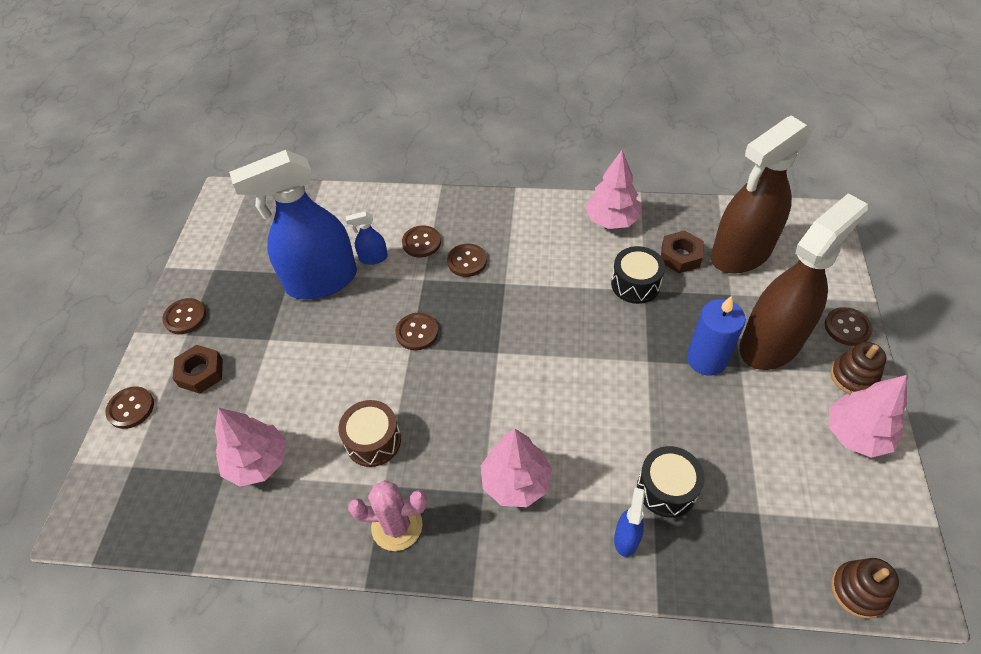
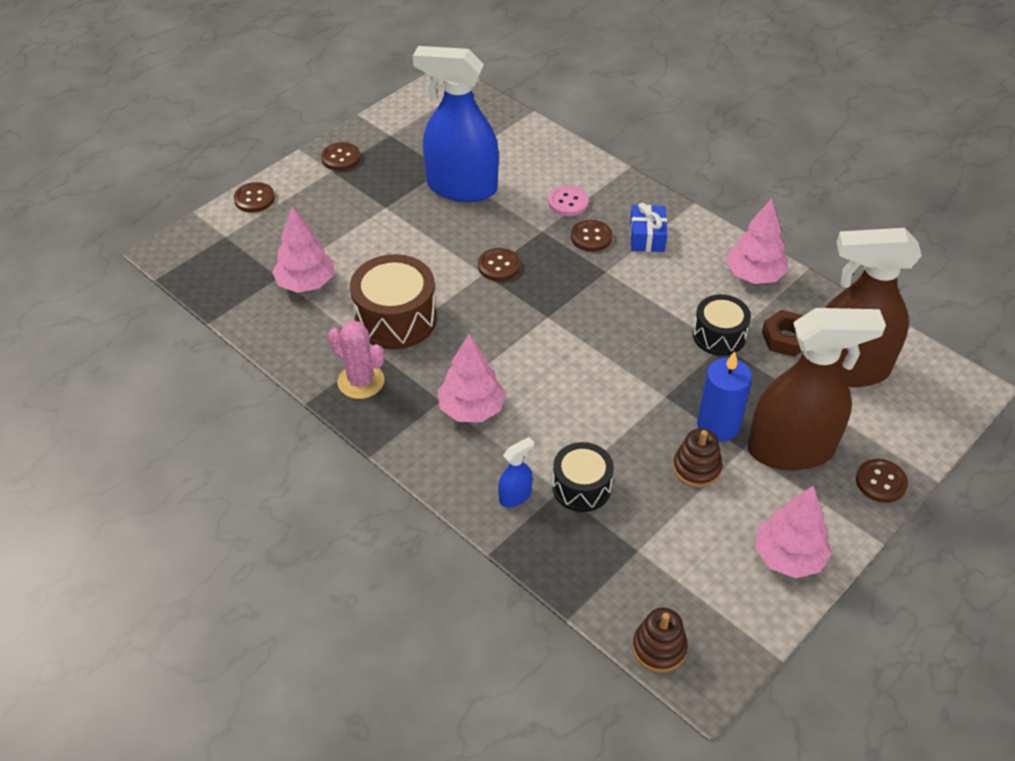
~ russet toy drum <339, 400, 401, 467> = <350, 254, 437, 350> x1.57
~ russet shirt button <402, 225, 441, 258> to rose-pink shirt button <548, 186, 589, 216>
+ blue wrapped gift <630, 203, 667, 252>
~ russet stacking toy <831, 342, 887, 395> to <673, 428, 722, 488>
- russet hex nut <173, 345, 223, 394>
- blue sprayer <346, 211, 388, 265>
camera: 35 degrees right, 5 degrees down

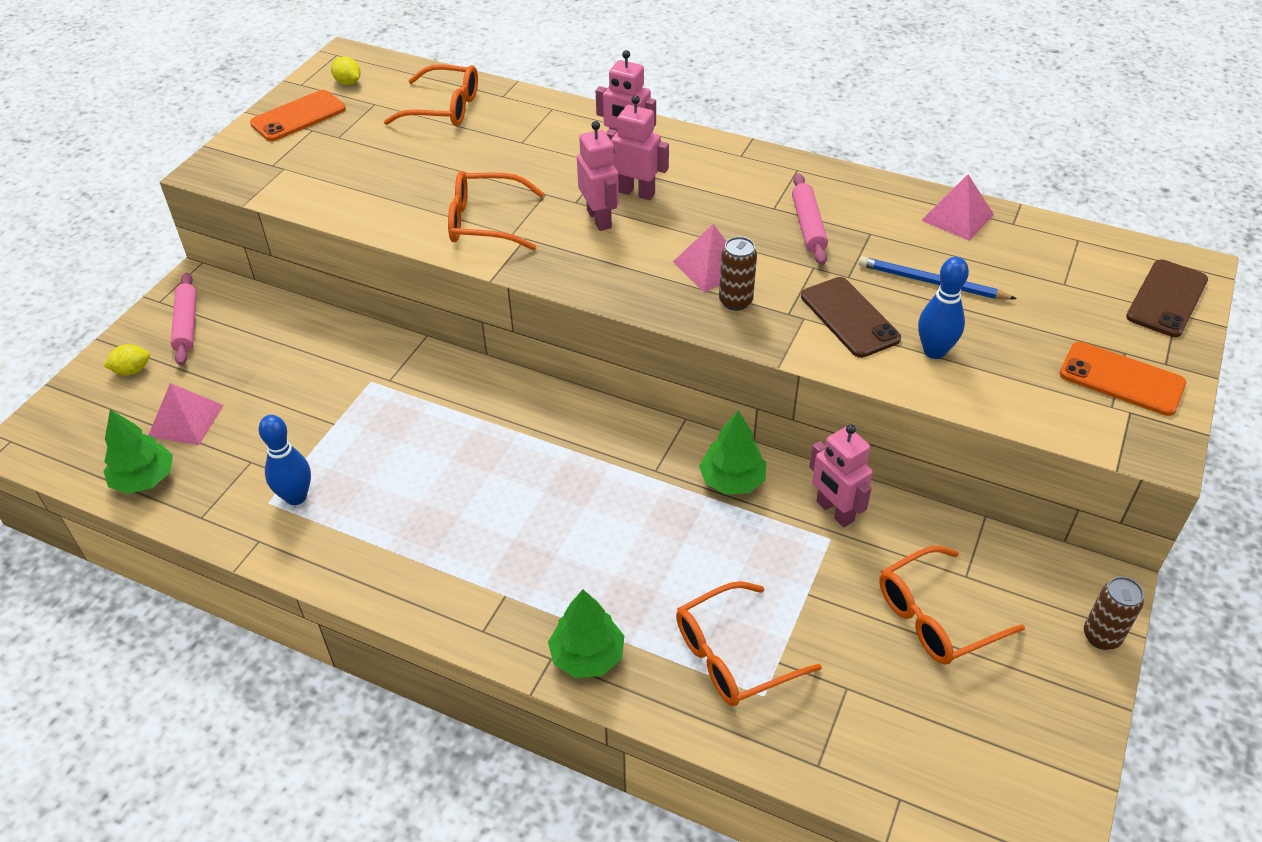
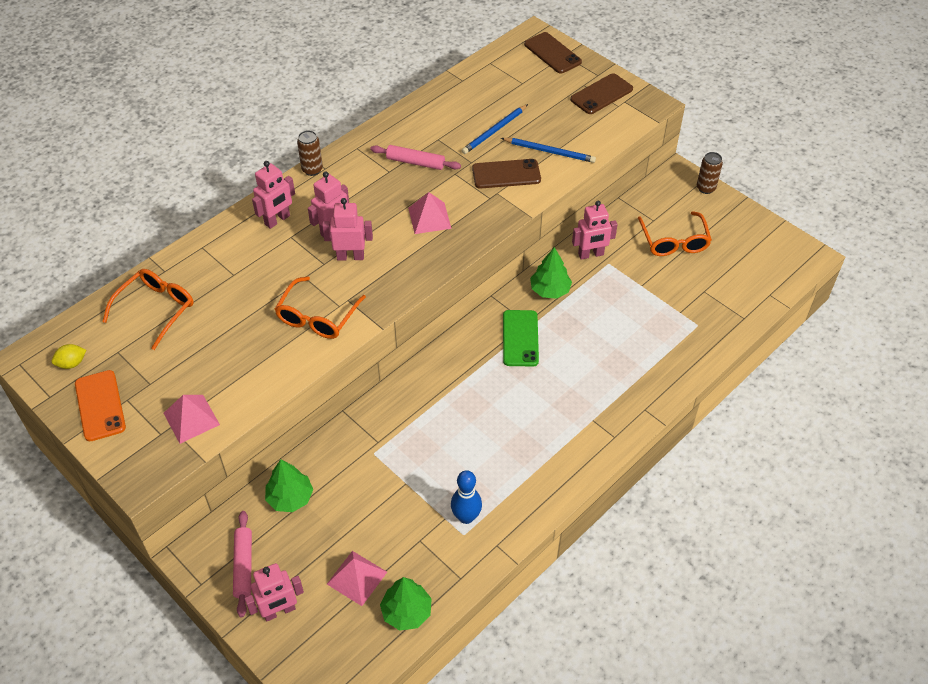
~ rose-pink pyramid shape <921, 175, 994, 241> to <164, 395, 220, 444>
~ rose-pink rolling pin <171, 273, 197, 366> = <233, 511, 252, 617> 75 degrees clockwise
~ bright yellow toy lemon <103, 344, 150, 375> to rose-pink toy robot <244, 563, 304, 622>
~ green fir tree <548, 589, 624, 678> to <265, 459, 313, 512>
~ russet soda can <719, 237, 757, 311> to <297, 130, 323, 176>
~ blue skittle <918, 257, 969, 359> to blue wooden pencil <501, 138, 596, 163>
+ green mobile phone <503, 310, 539, 366>
~ orange mobile phone <1059, 342, 1186, 416> to russet mobile phone <570, 73, 633, 114>
- orange spectacles <676, 581, 822, 706>
camera: 70 degrees left, 5 degrees up

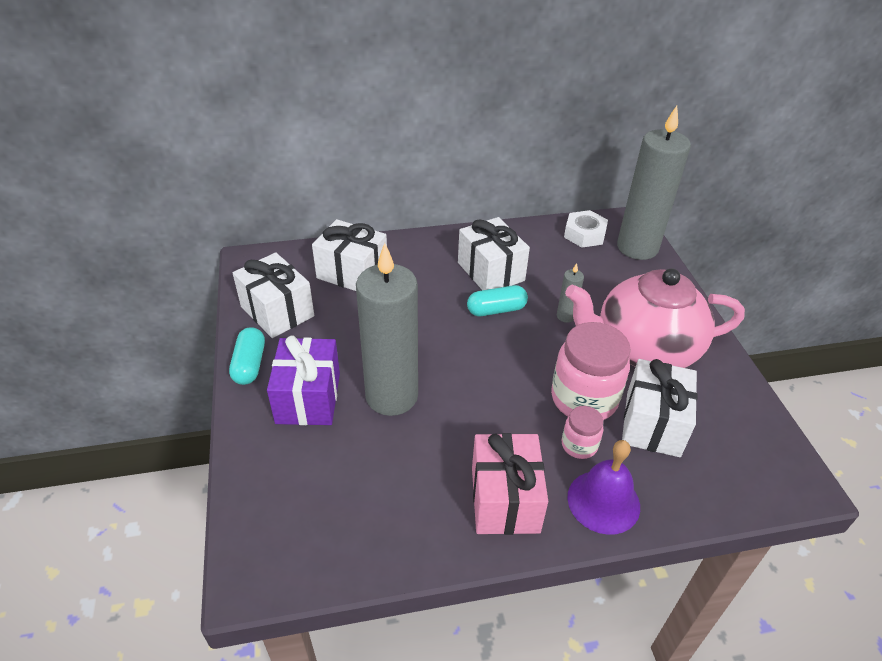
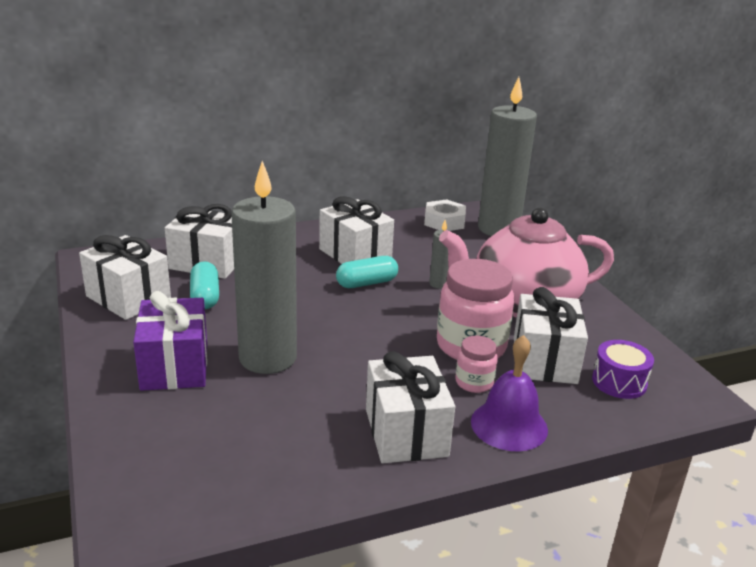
~ turquoise pill shape <229, 327, 265, 385> to <190, 261, 219, 309>
~ rose-pink wrapped gift <472, 433, 548, 535> to pure white wrapped gift <366, 351, 455, 463>
+ violet toy drum <592, 340, 654, 399>
camera: 10 degrees left, 15 degrees down

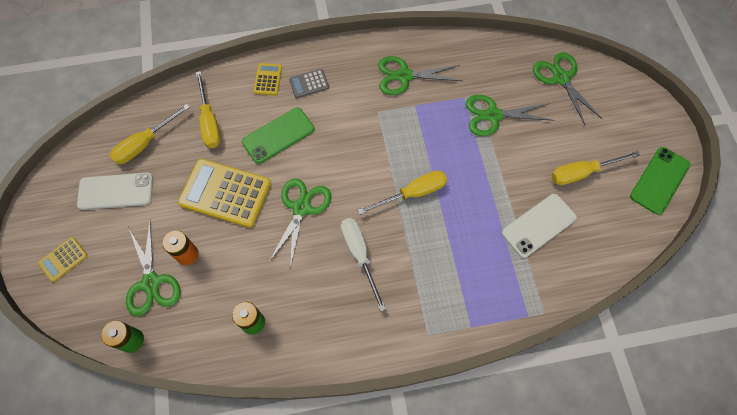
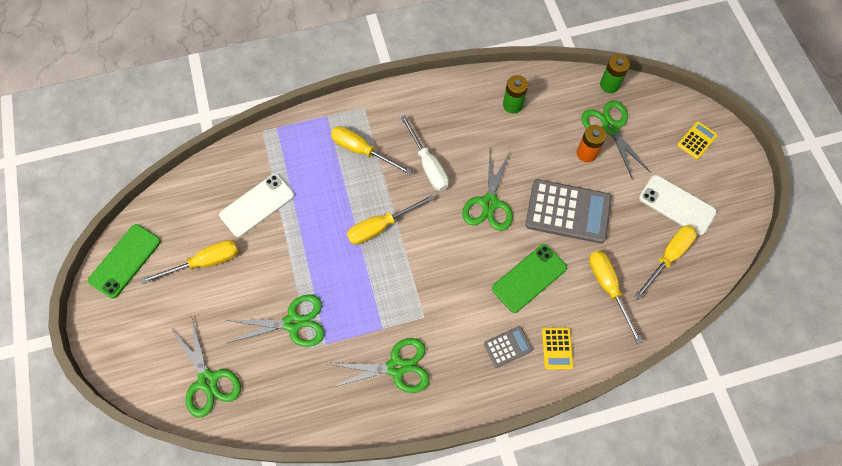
+ bright yellow flat screwdriver <331, 126, 412, 175>
~ bright yellow pocket calculator <178, 159, 271, 228> to grey pocket calculator <525, 179, 612, 244>
~ pure white mobile phone <77, 172, 153, 210> = <639, 175, 717, 235> 45 degrees clockwise
camera: 175 degrees right, 0 degrees up

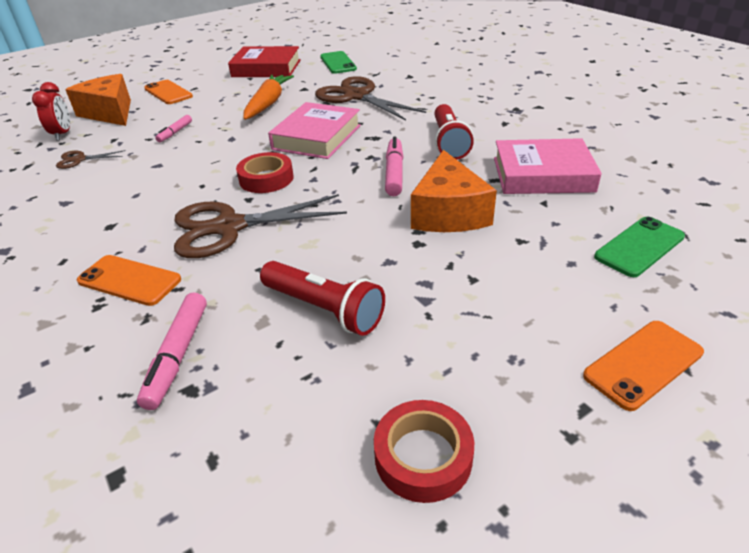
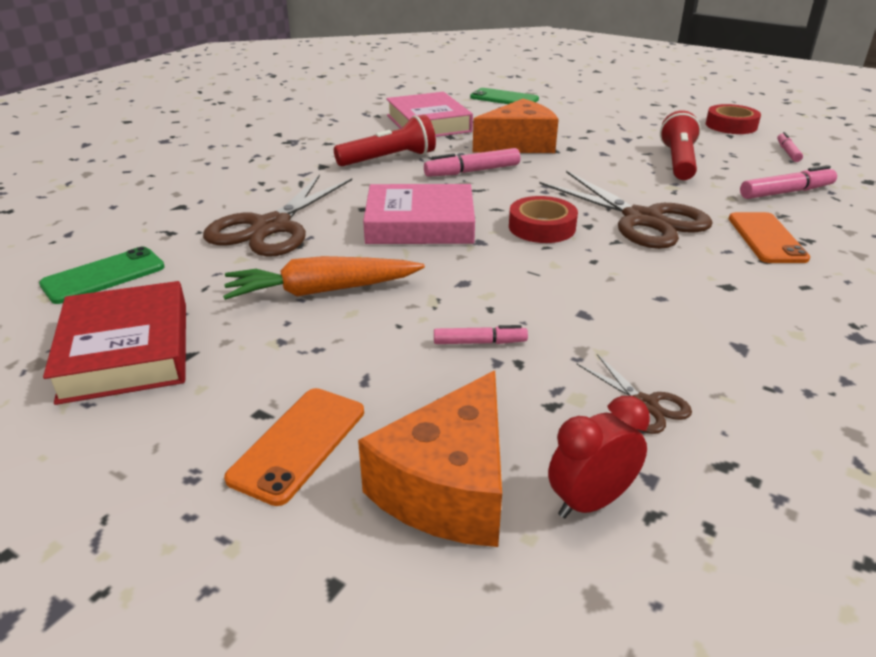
+ rose-pink felt pen <777, 132, 803, 162>
- orange mobile phone <583, 321, 704, 411>
camera: 115 degrees left, 5 degrees down

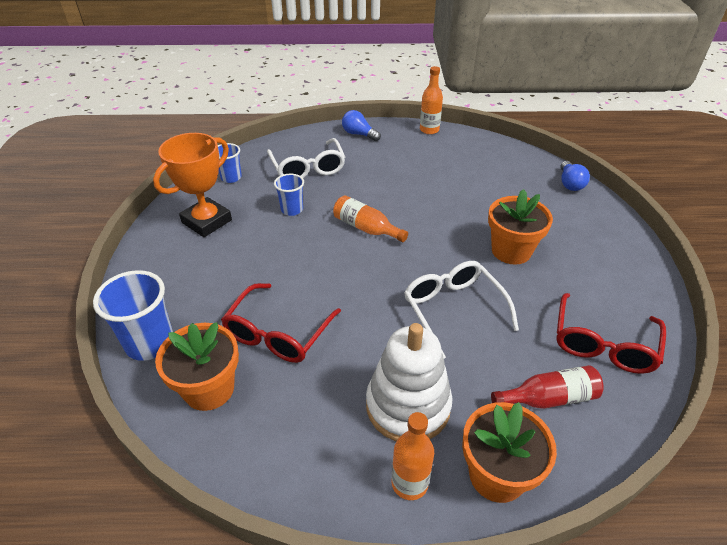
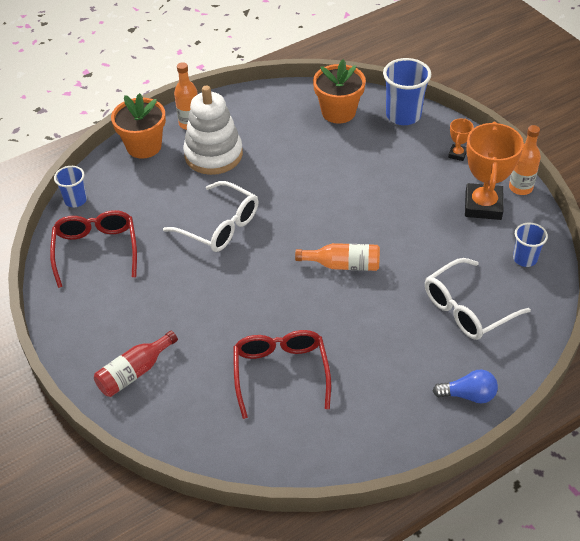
~ blue beaker <274, 173, 304, 216> to <54, 166, 87, 207>
~ red bottle <491, 365, 604, 409> to <94, 331, 178, 397>
~ red spectacles <221, 283, 341, 363> to <233, 330, 331, 419>
~ pure white spectacles <267, 138, 345, 178> = <425, 258, 531, 340> 75 degrees counterclockwise
+ orange prize cup <448, 118, 474, 161>
~ orange bottle <420, 66, 443, 134> to <509, 125, 541, 195>
- orange flower pot <488, 189, 553, 265>
- blue lightbulb <560, 161, 590, 191>
camera: 150 degrees right, 5 degrees up

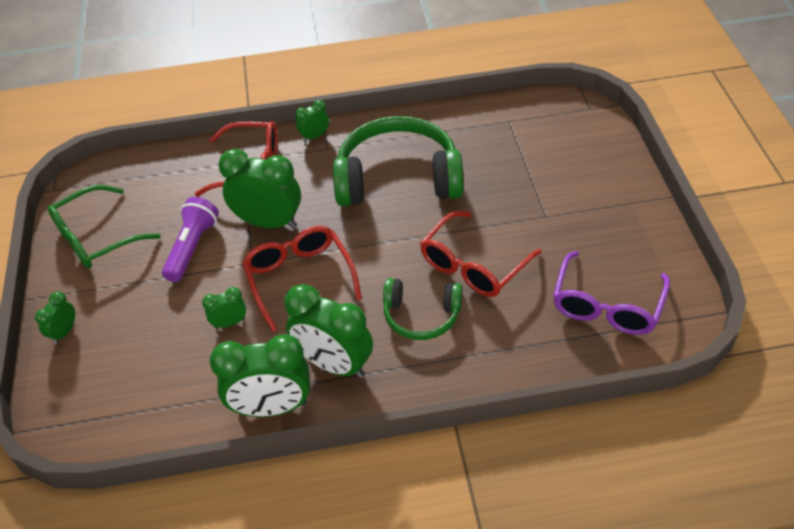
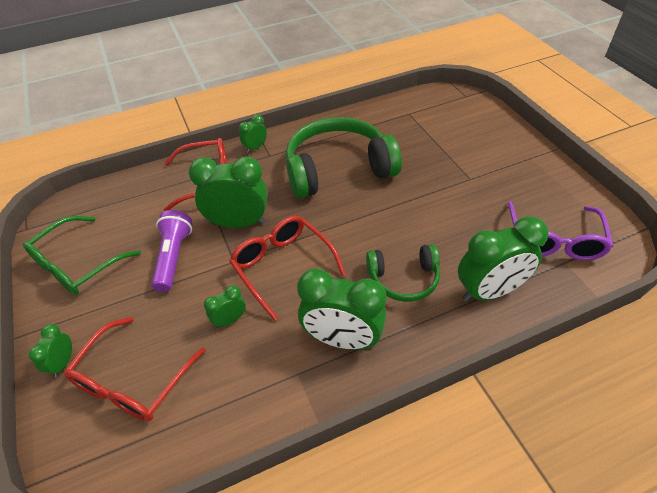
~ red spectacles <420, 211, 542, 297> to <64, 317, 206, 422>
~ green alarm clock <209, 335, 310, 417> to <458, 216, 549, 302>
camera: 15 degrees left, 0 degrees up

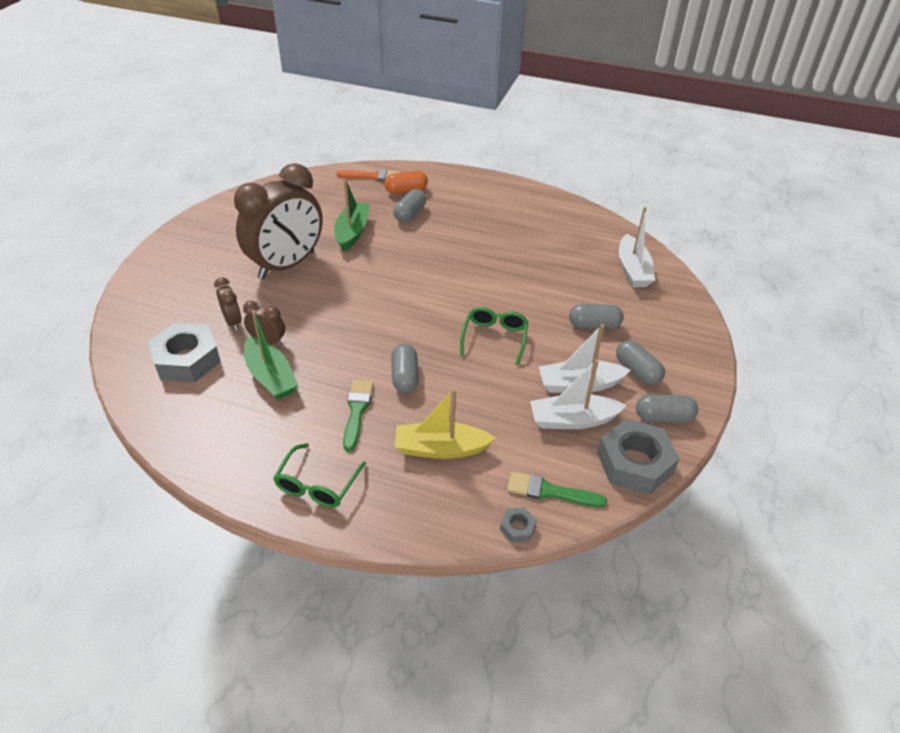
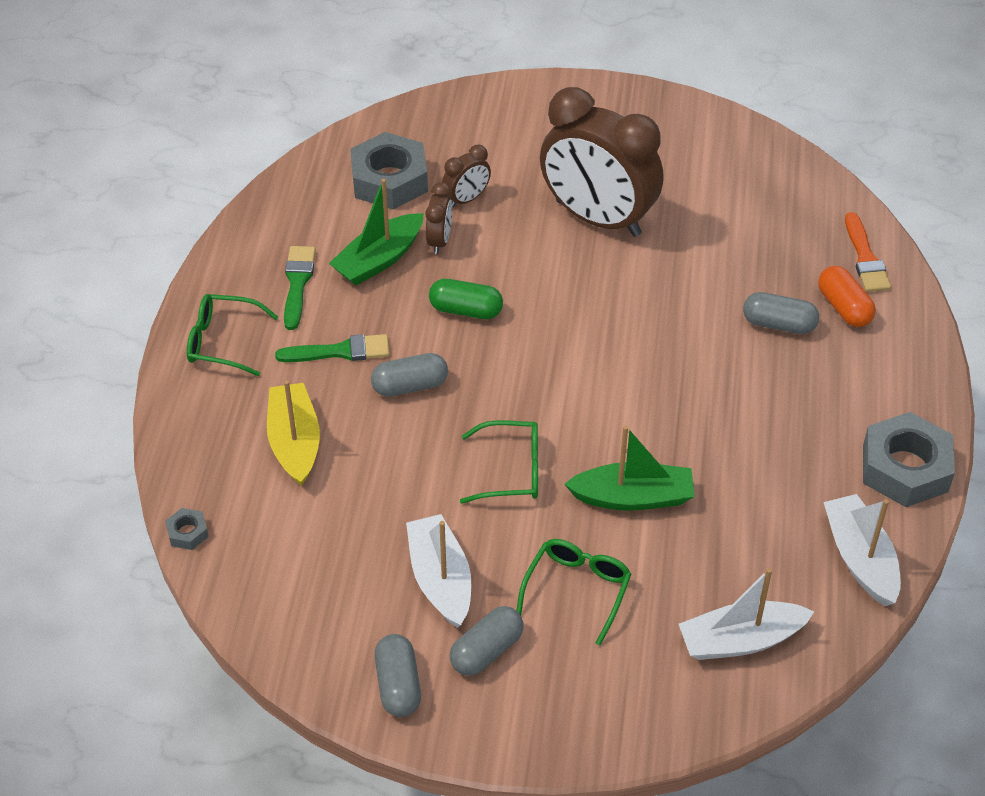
~ green paintbrush <507, 472, 607, 507> to <284, 246, 316, 330>
+ green pill shape <429, 279, 503, 319>
~ grey pill shape <569, 304, 624, 329> to green spectacles <516, 539, 631, 645>
~ green toy boat <334, 179, 370, 251> to <564, 426, 695, 511>
~ pure white toy boat <530, 359, 627, 429> to <824, 494, 901, 606>
~ grey hex nut <597, 419, 680, 495> to <863, 412, 955, 507>
camera: 80 degrees right, 5 degrees up

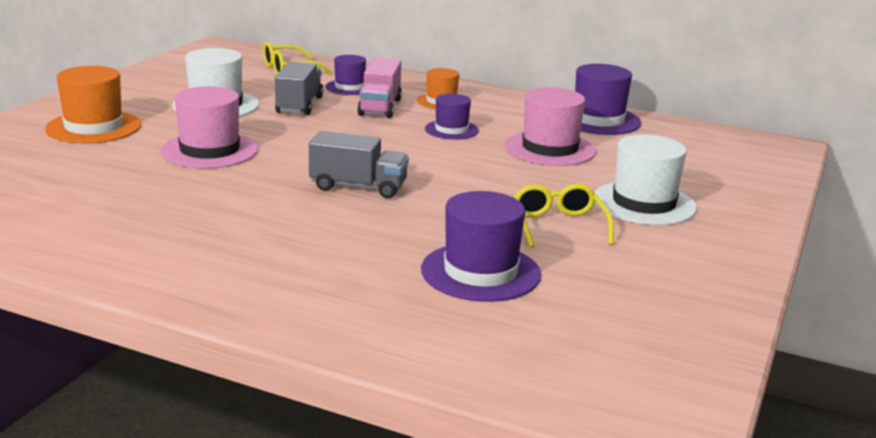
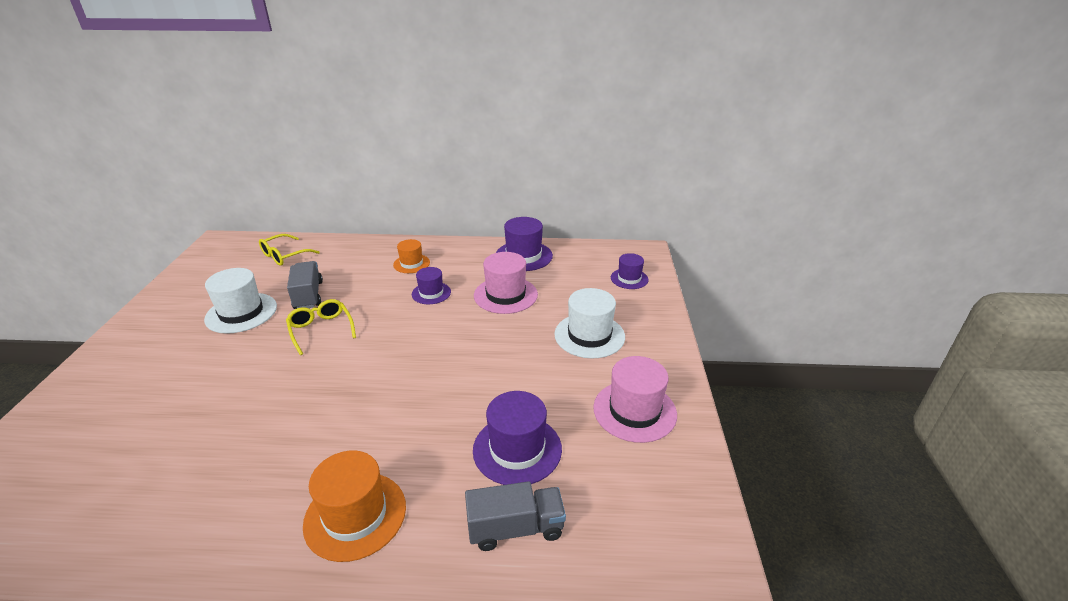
~ bright yellow spectacles <513, 184, 614, 248> to <286, 299, 356, 355>
~ orange hat <45, 66, 141, 143> to <303, 450, 406, 562>
~ grey toy truck <309, 131, 409, 198> to <465, 481, 566, 551>
~ rose-pink hat <161, 86, 258, 169> to <593, 356, 677, 443>
~ violet hat <325, 55, 366, 95> to <611, 253, 649, 289>
- rose-pink toy truck <357, 58, 402, 118>
camera: 20 degrees left, 10 degrees up

